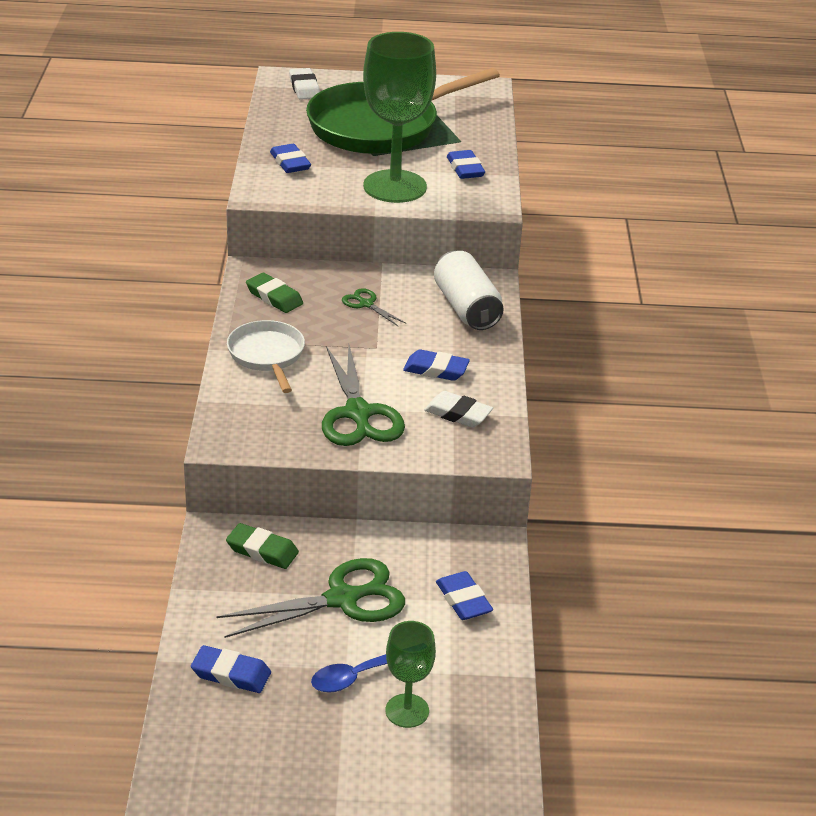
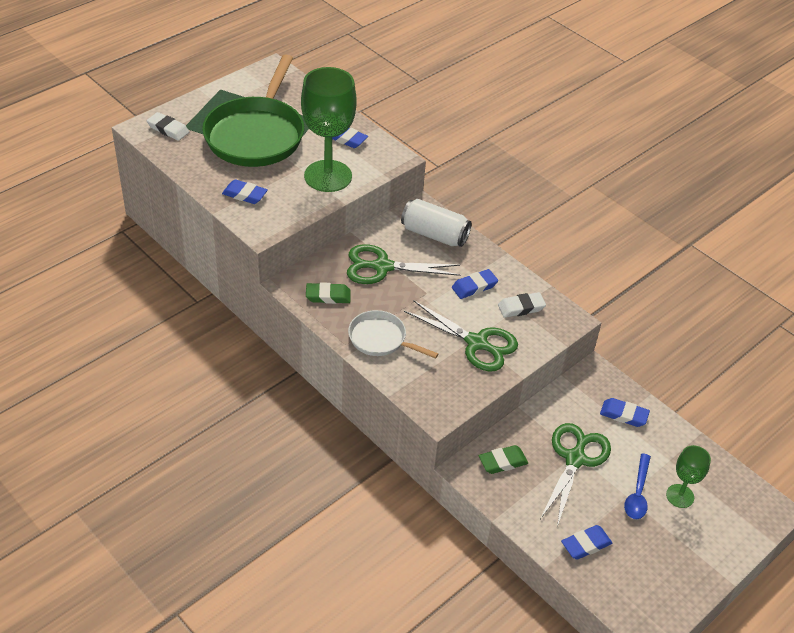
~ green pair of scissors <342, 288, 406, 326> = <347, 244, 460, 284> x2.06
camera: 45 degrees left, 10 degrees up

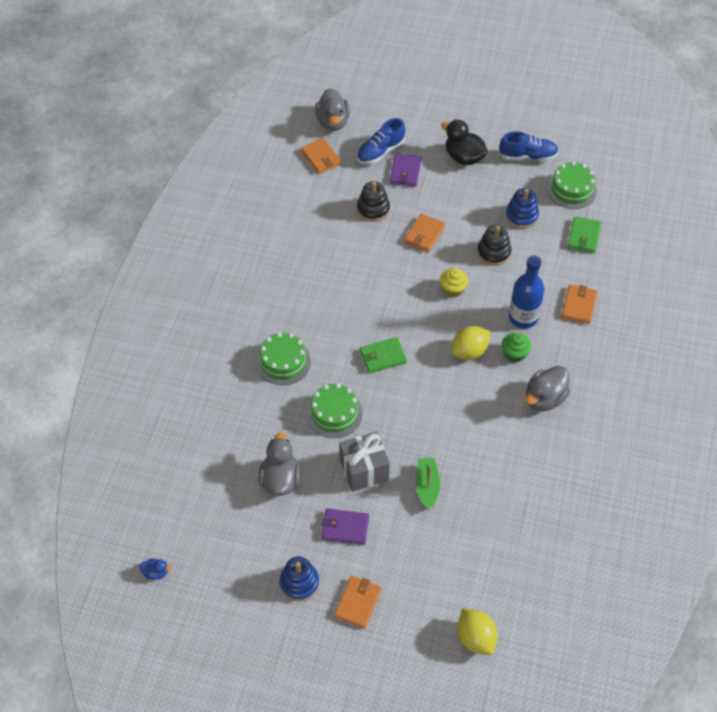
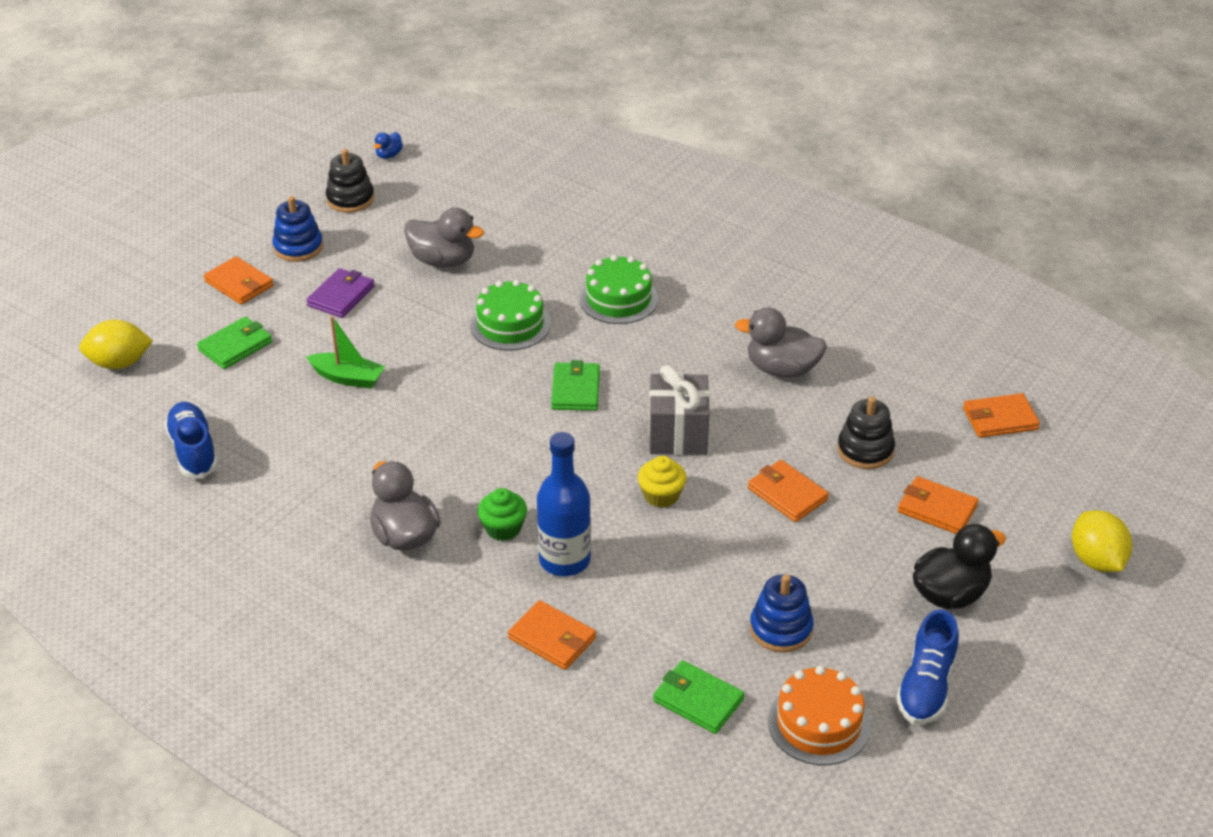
~ blue sneaker <357, 118, 405, 165> to <164, 402, 218, 478>
+ green wallet <197, 317, 273, 369>
~ jet-black stacking toy <477, 225, 511, 266> to <326, 149, 374, 213>
~ grey wrapped gift <339, 431, 390, 492> to <649, 365, 710, 455>
~ grey toy duck <315, 88, 350, 131> to <735, 308, 827, 378>
~ green cake <547, 161, 597, 209> to orange cake <768, 666, 870, 765>
~ violet wallet <390, 153, 421, 187> to orange wallet <898, 476, 979, 534>
~ bright yellow toy lemon <451, 326, 490, 360> to <1072, 510, 1132, 572>
camera: 110 degrees right, 15 degrees down

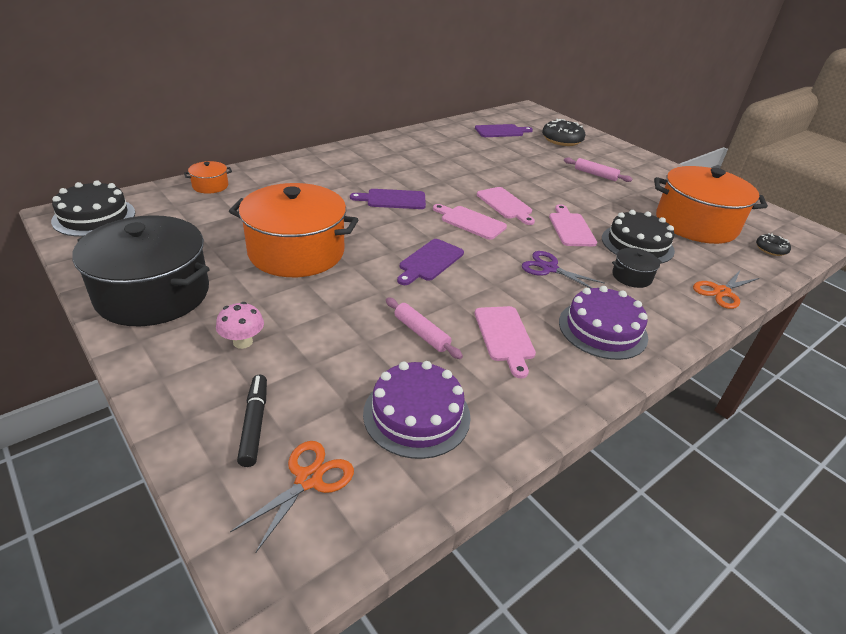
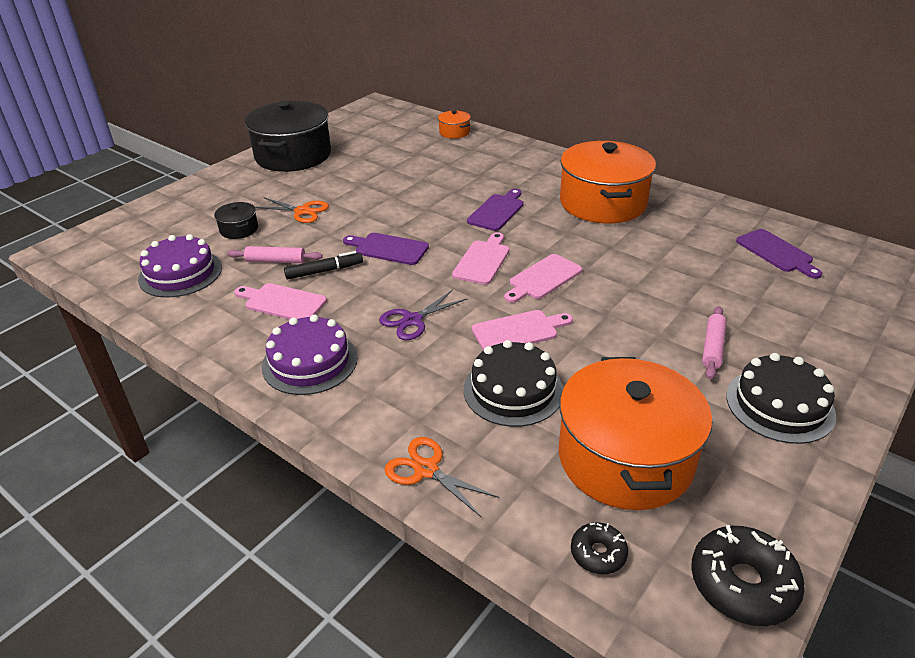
~ jet-black stockpot <612, 248, 662, 288> to <214, 202, 258, 239>
~ rose-pink rolling pin <386, 297, 463, 359> = <227, 246, 322, 263> 60 degrees clockwise
~ rose-pink chopping board <475, 306, 536, 378> = <234, 283, 327, 320> 45 degrees clockwise
~ orange pair of scissors <230, 441, 354, 553> to <255, 198, 329, 223>
~ jet-black felt pen <237, 375, 267, 467> to <284, 251, 363, 279>
~ violet pair of scissors <522, 251, 605, 288> = <379, 290, 467, 340> 150 degrees counterclockwise
~ violet chopping board <350, 189, 426, 209> = <467, 189, 524, 231> 45 degrees clockwise
~ orange stockpot <229, 183, 359, 277> to <560, 141, 656, 224>
~ jet-black glazed donut <542, 119, 585, 146> to <691, 525, 805, 626>
~ jet-black cake <51, 180, 135, 237> to <726, 353, 836, 444>
- rose-pink mushroom <216, 302, 264, 349>
camera: 80 degrees right, 0 degrees up

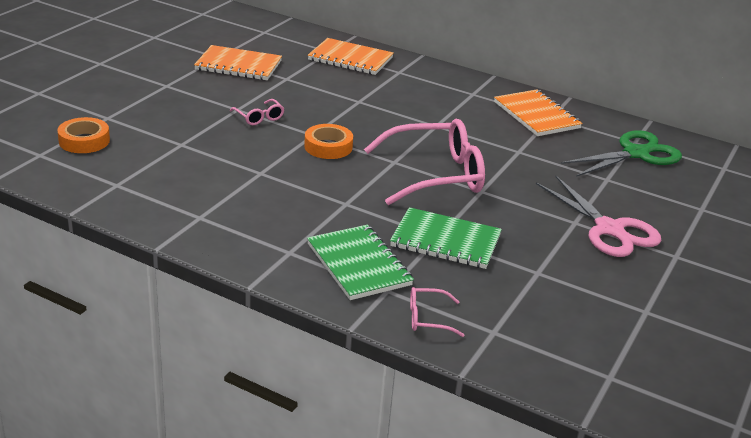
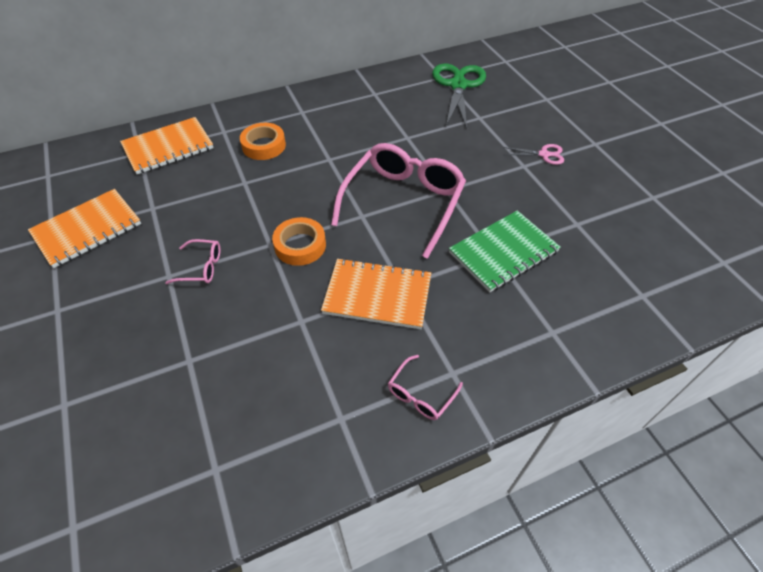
~ orange roll of tape <57, 117, 110, 153> to <240, 123, 286, 160>
~ orange exercise book <494, 90, 582, 136> to <321, 258, 431, 329>
~ rose-pink spectacles <410, 287, 464, 337> to <388, 355, 463, 420>
~ rose-pink pair of scissors <536, 176, 661, 257> = <503, 144, 564, 165> x0.49
- green exercise book <307, 225, 414, 300>
camera: 50 degrees left, 20 degrees up

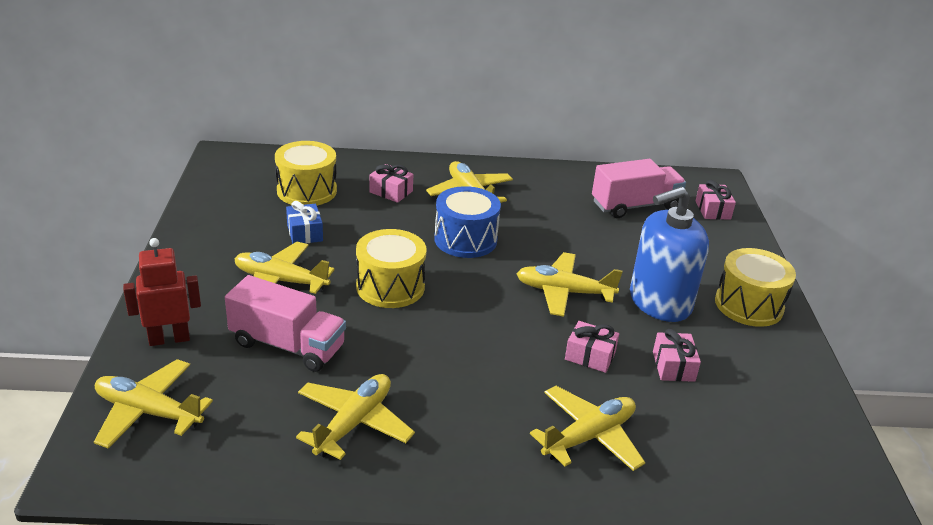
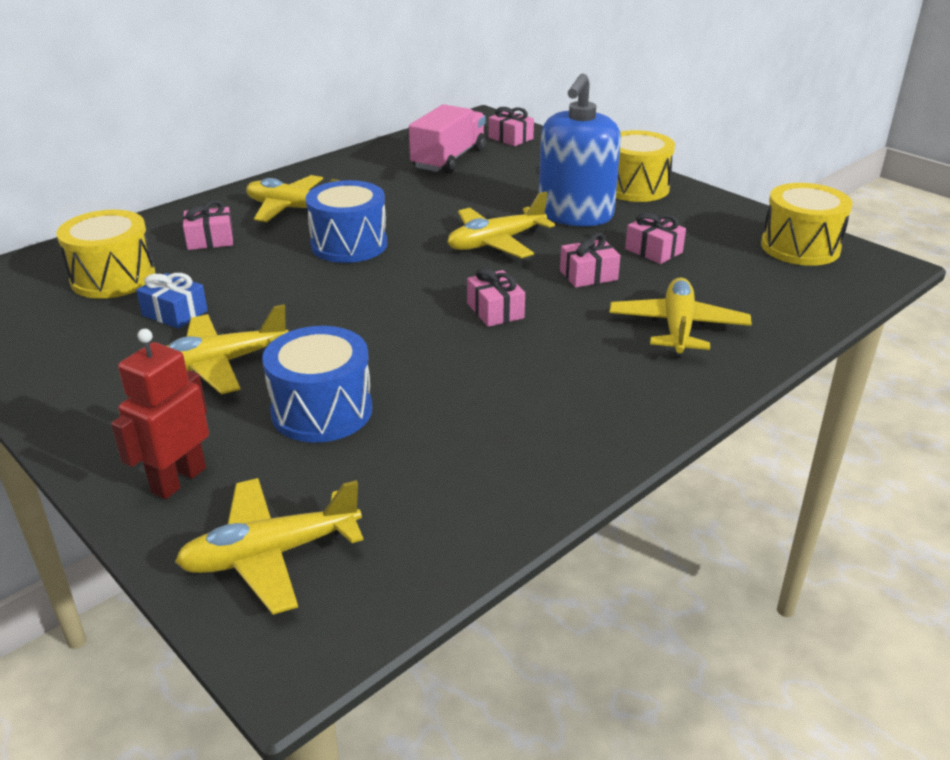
~ rose-pink toy truck <225, 275, 346, 372> to blue toy drum <262, 326, 372, 442>
+ rose-pink wrapped gift <467, 268, 525, 327>
~ bright yellow toy drum <356, 229, 426, 308> to <761, 183, 853, 266>
- bright yellow toy plane <296, 374, 415, 460>
camera: 40 degrees left, 0 degrees up

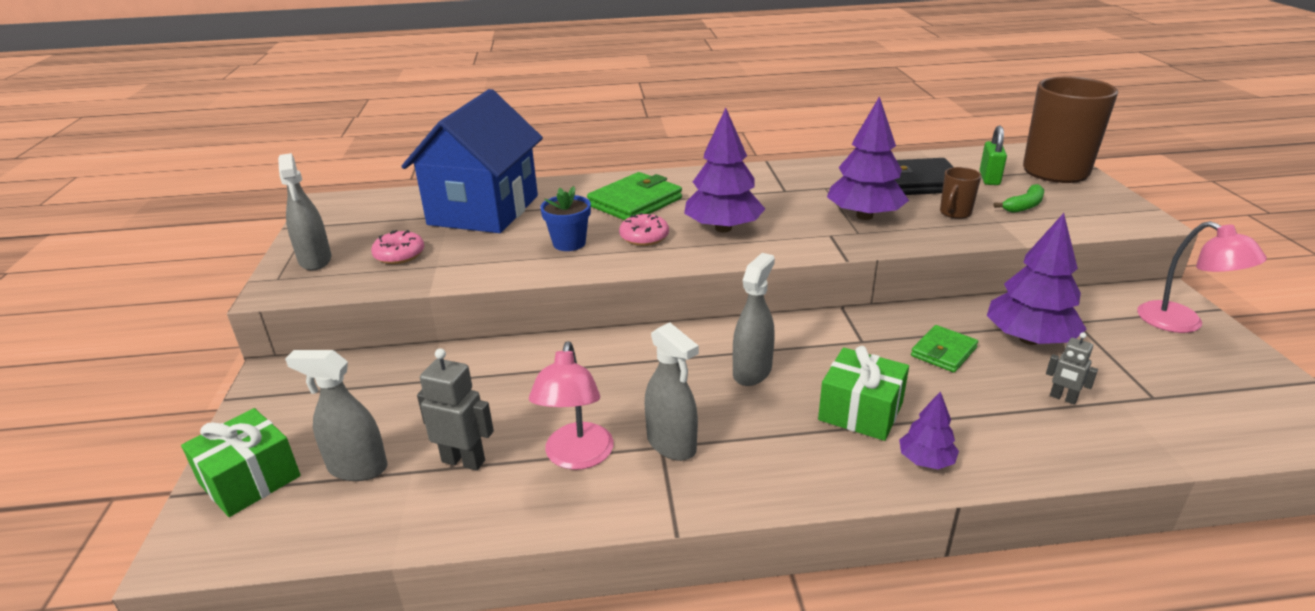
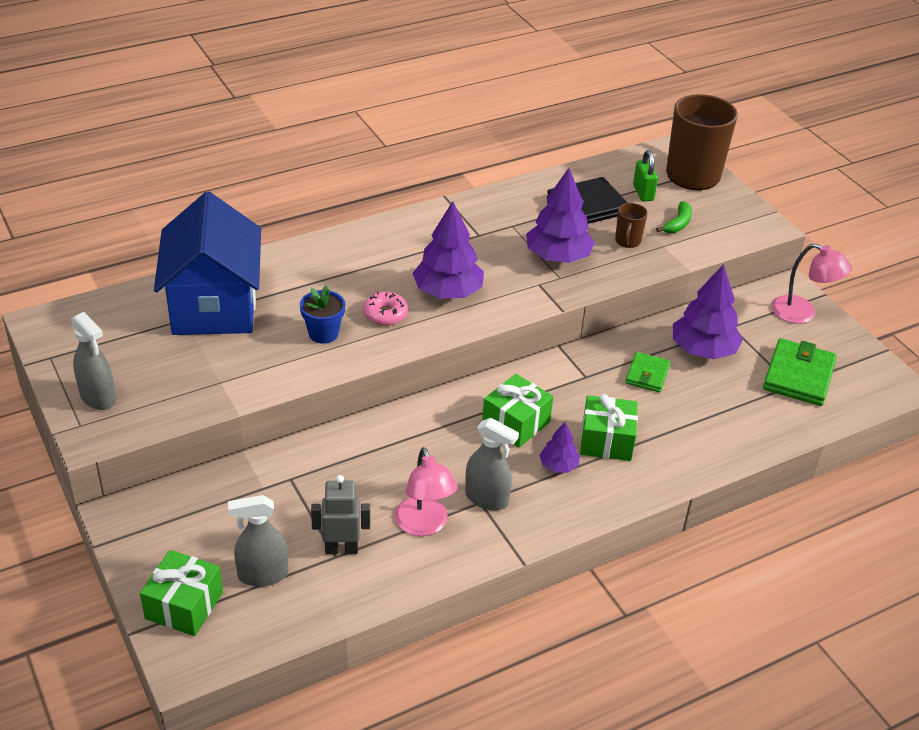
~ grey sprayer <733, 253, 775, 386> to green wrapped gift <482, 374, 553, 448>
~ violet fir tree <899, 391, 959, 469> to <539, 422, 580, 472>
~ green wallet <587, 172, 682, 220> to <763, 338, 837, 406>
- rose-pink glazed donut <371, 230, 424, 264>
- grey toy robot <1046, 332, 1098, 405>
camera: 25 degrees left, 10 degrees up

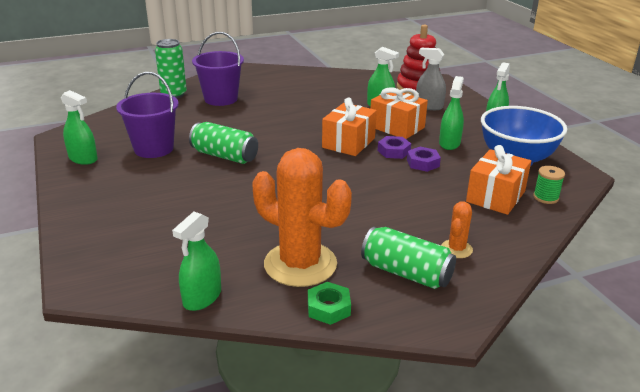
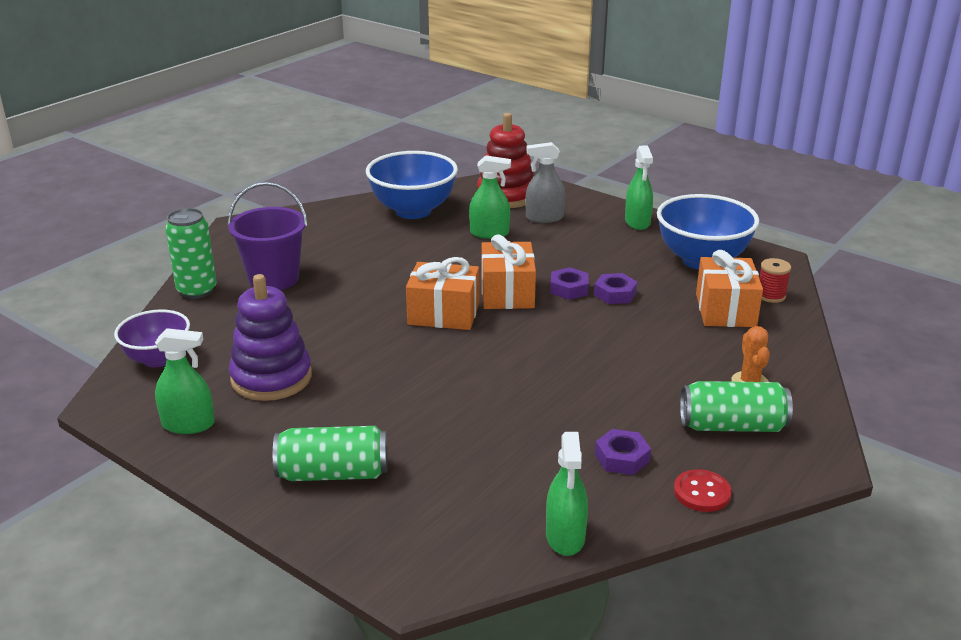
+ violet deep dish <114, 310, 190, 367>
~ violet bucket <116, 72, 179, 158> to violet stacking toy <229, 274, 312, 401>
~ green soda can <189, 122, 258, 164> to <273, 426, 388, 481>
+ blue deep dish <366, 151, 458, 219>
~ orange wrapped gift <370, 87, 428, 139> to <406, 257, 479, 330>
~ orange prickly plant <252, 148, 352, 287> to violet hex nut <595, 429, 651, 475>
~ green hex nut <308, 282, 351, 325> to red shirt button <674, 469, 731, 512>
~ green reel of thread <533, 166, 565, 204> to red reel of thread <759, 258, 791, 303>
- green sprayer <439, 76, 464, 150>
camera: 30 degrees left, 0 degrees up

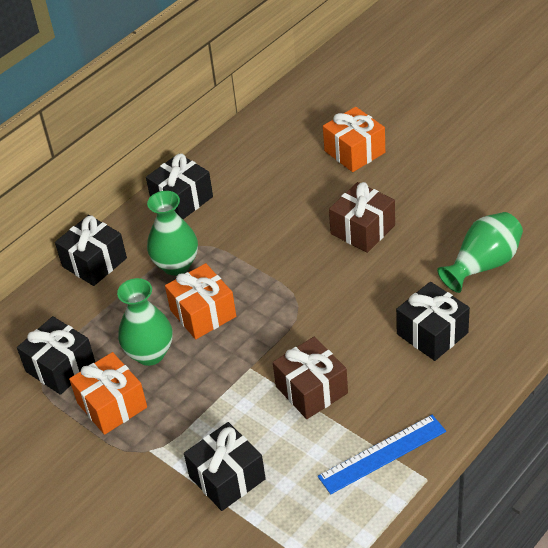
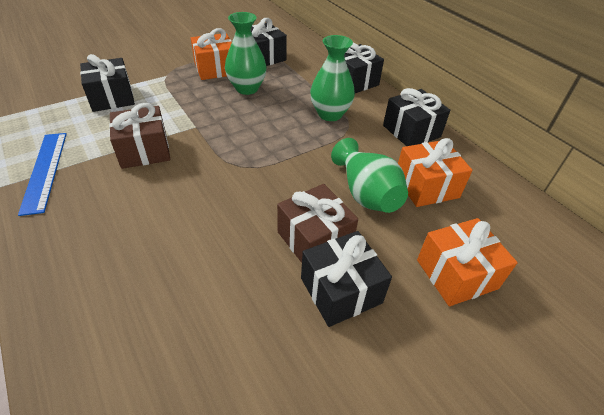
~ jet-black wrapped gift <396, 282, 470, 361> to <301, 231, 392, 327>
~ green tall vase <437, 212, 523, 293> to <331, 138, 408, 213>
~ orange wrapped gift <165, 263, 236, 339> to <398, 138, 472, 207>
camera: 100 degrees right, 0 degrees up

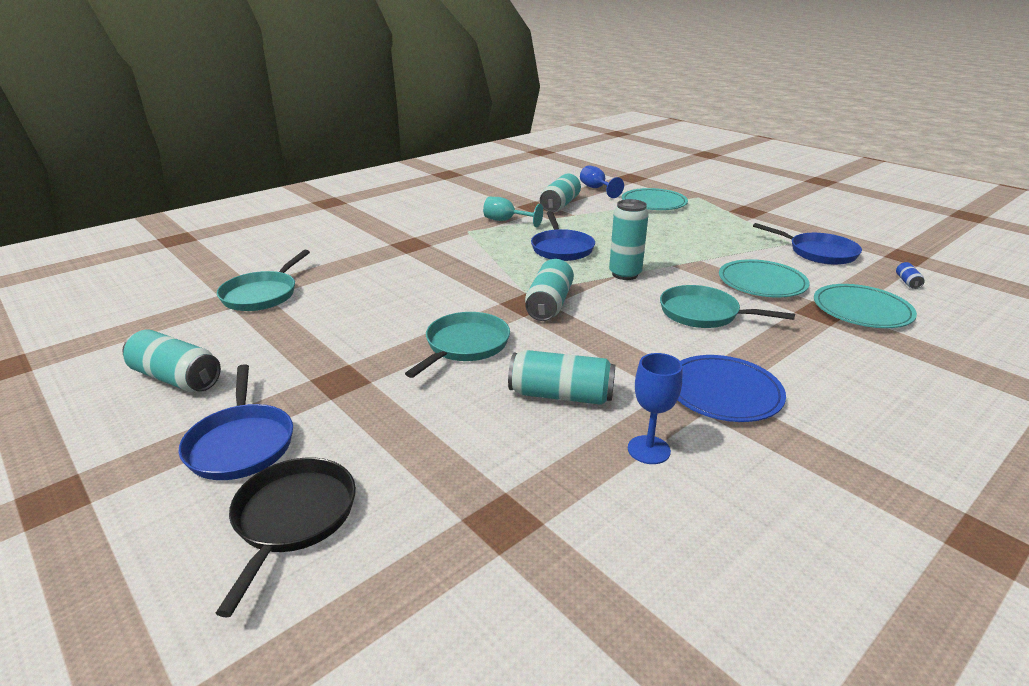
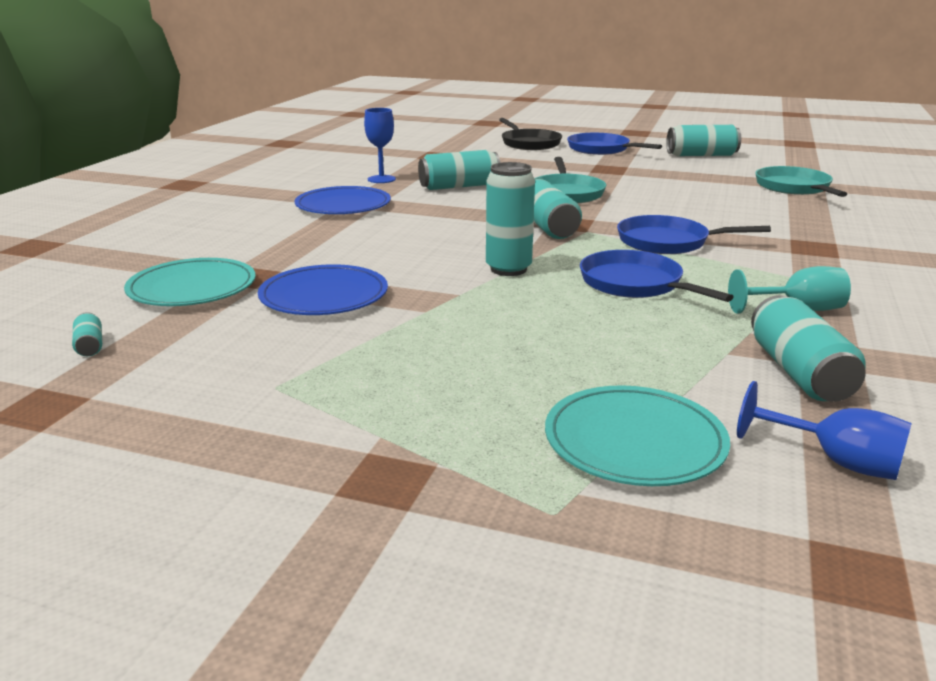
~ blue soda can <896, 262, 925, 289> to turquoise soda can <72, 312, 102, 356>
~ turquoise dinner plate <719, 259, 809, 298> to blue dinner plate <258, 264, 388, 315>
~ blue skillet <753, 223, 862, 265> to <617, 215, 771, 254>
- turquoise skillet <660, 285, 795, 328>
camera: 150 degrees right, 5 degrees down

